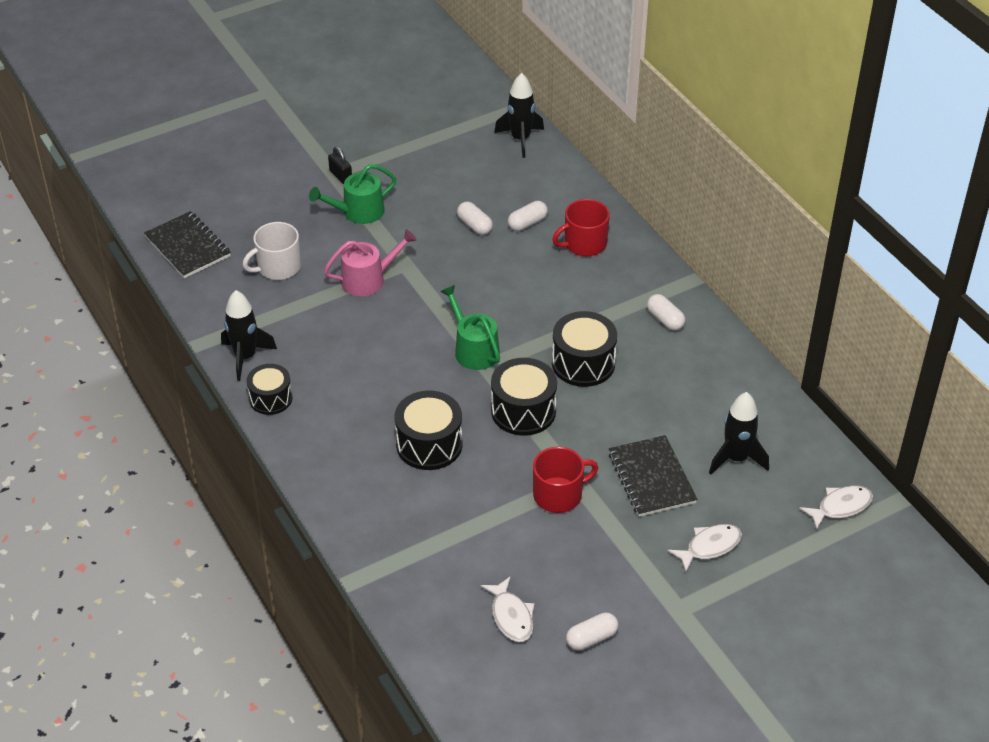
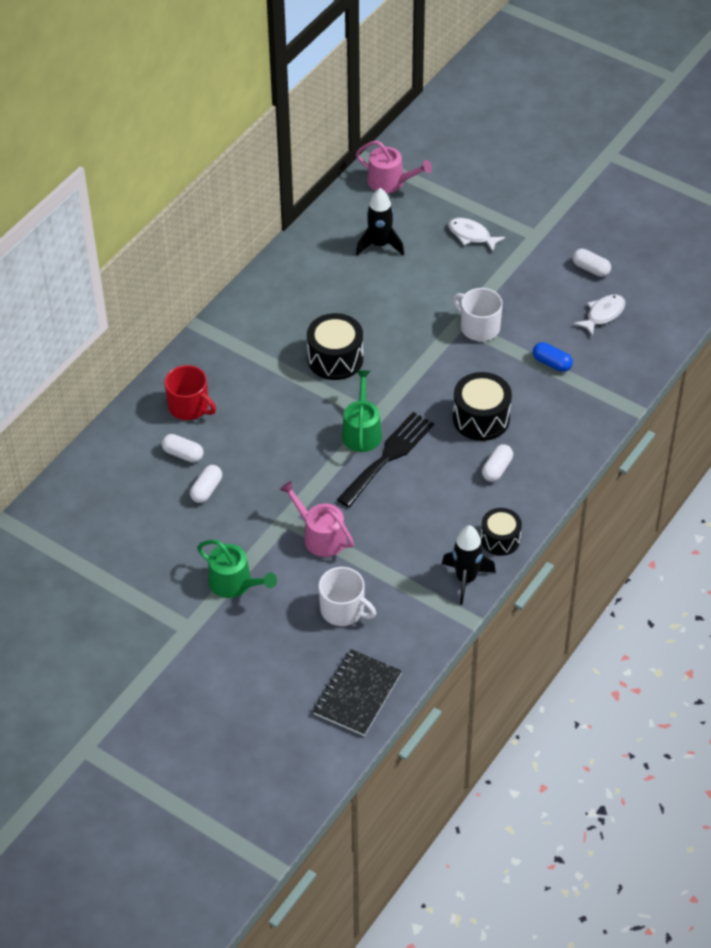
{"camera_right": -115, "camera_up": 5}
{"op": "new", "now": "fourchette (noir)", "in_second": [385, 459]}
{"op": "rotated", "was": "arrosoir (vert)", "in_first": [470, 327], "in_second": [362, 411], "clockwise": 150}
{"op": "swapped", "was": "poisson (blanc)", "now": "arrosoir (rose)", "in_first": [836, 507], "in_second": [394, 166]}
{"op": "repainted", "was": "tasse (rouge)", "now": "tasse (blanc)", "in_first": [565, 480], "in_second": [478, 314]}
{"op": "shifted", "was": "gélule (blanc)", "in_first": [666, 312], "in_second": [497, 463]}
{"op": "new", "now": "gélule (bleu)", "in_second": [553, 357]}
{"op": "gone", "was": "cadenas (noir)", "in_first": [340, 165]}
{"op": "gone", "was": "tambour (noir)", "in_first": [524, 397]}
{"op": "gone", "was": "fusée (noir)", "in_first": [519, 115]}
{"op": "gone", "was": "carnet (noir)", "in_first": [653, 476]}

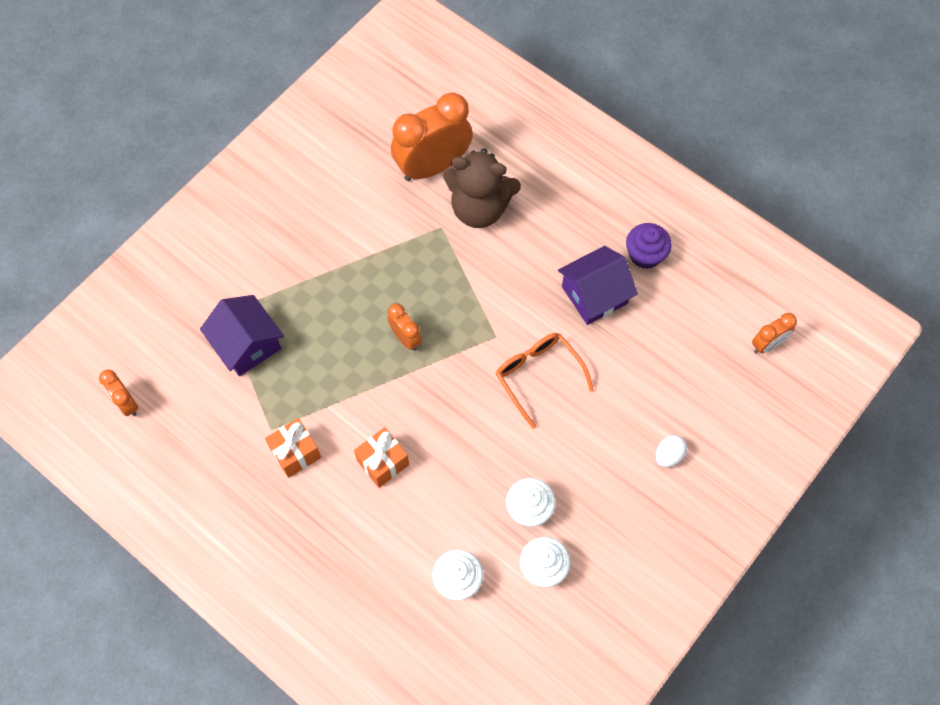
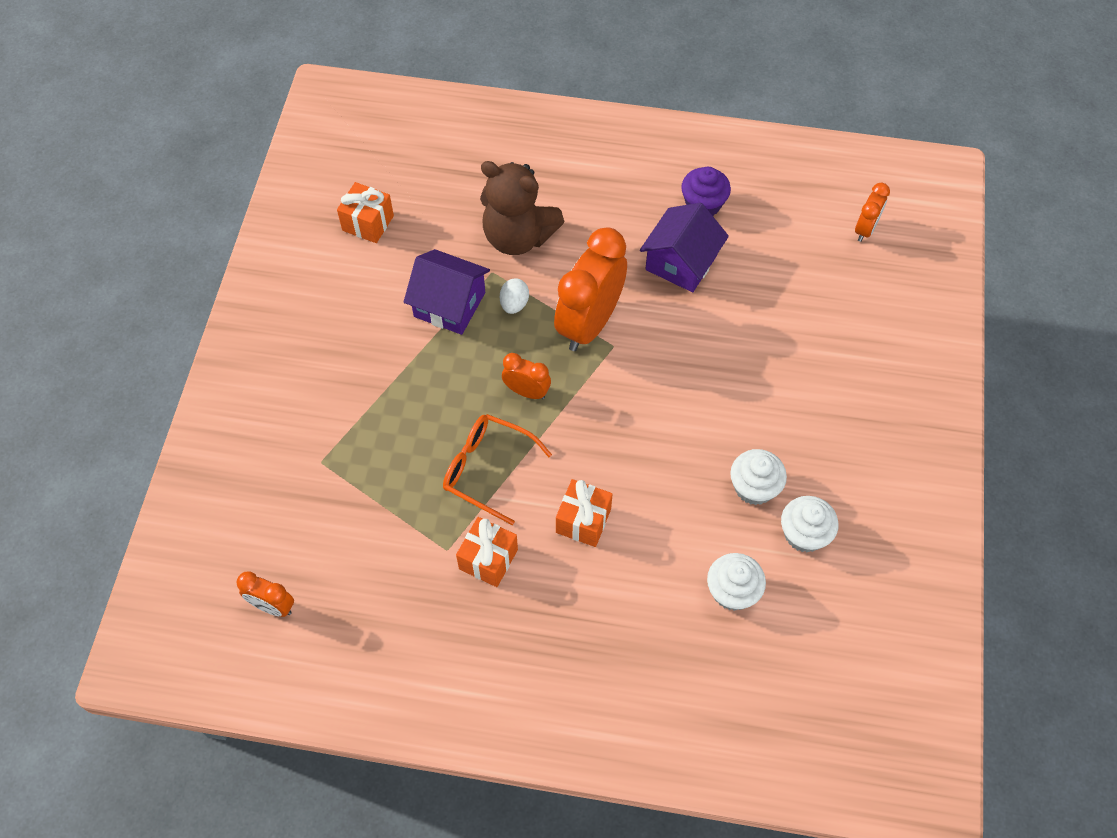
{"camera_right": -30, "camera_up": -5}
{"op": "new", "now": "cadeau (orange)", "in_second": [365, 212]}
{"op": "shifted", "was": "maison (violet)", "in_first": [242, 335], "in_second": [447, 292]}
{"op": "shifted", "was": "lunettes (orange)", "in_first": [545, 381], "in_second": [497, 469]}
{"op": "rotated", "was": "ours en peluche (marron)", "in_first": [482, 188], "in_second": [522, 208], "clockwise": 45}
{"op": "shifted", "was": "œuf (blanc)", "in_first": [671, 451], "in_second": [514, 296]}
{"op": "shifted", "was": "réveil (orange)", "in_first": [432, 136], "in_second": [590, 289]}

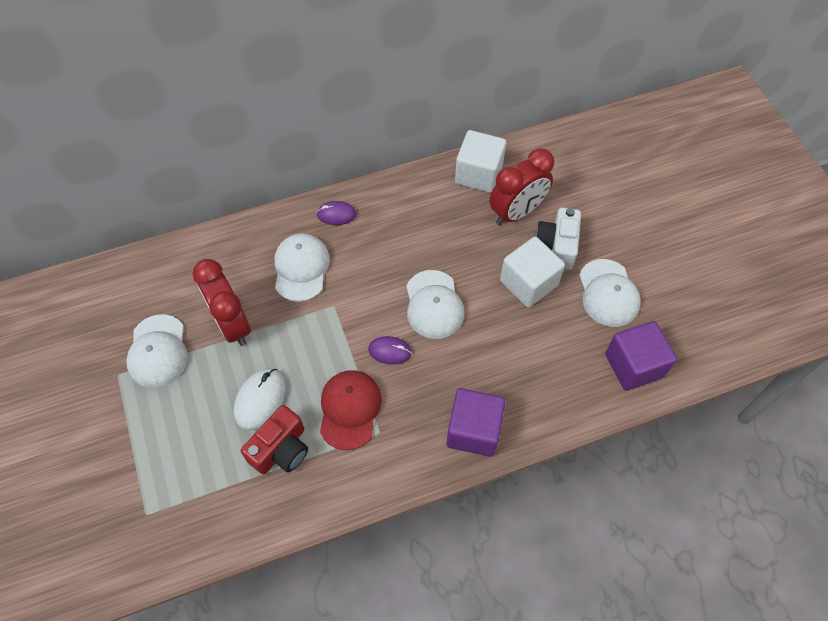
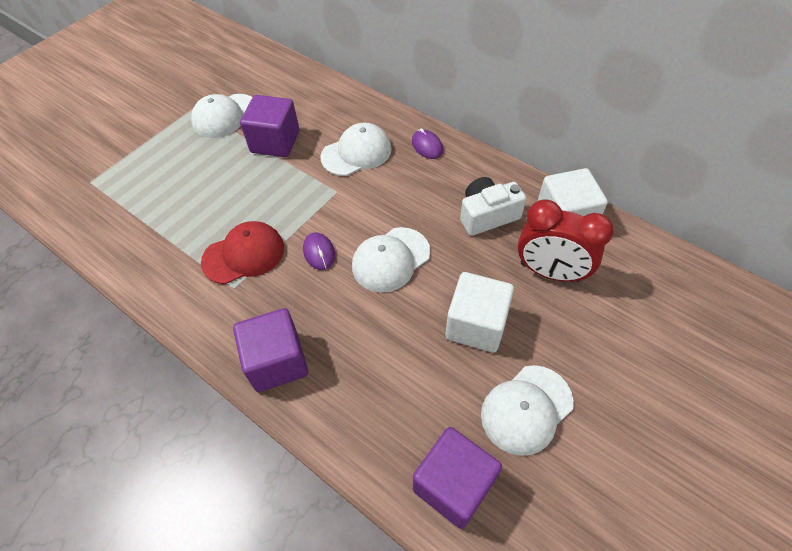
{"camera_right": 60, "camera_up": -5}
{"op": "swapped", "was": "réveil (rouge)", "now": "cube (violet)", "in_first": [222, 302], "in_second": [269, 126]}
{"op": "shifted", "was": "appareil photo (blanc)", "in_first": [558, 238], "in_second": [493, 206]}
{"op": "gone", "was": "souris (blanc)", "in_first": [260, 399]}
{"op": "gone", "was": "appareil photo (rouge)", "in_first": [274, 439]}

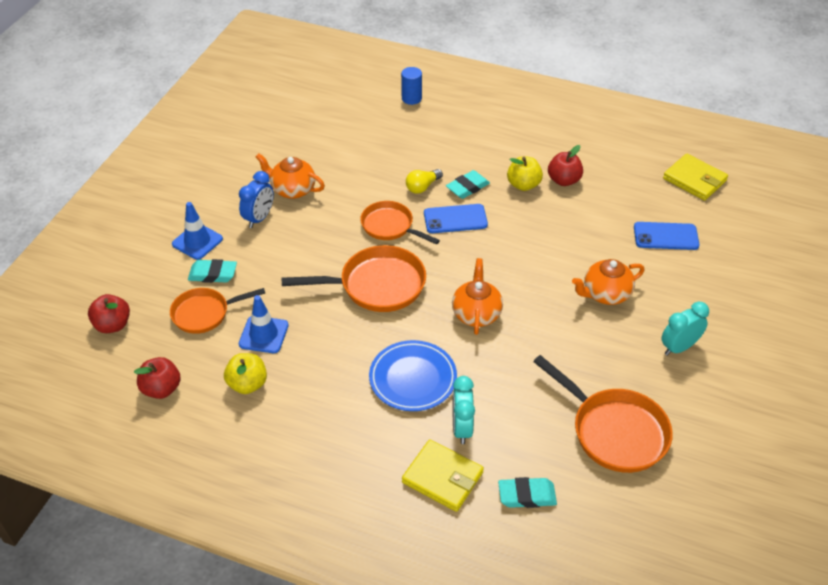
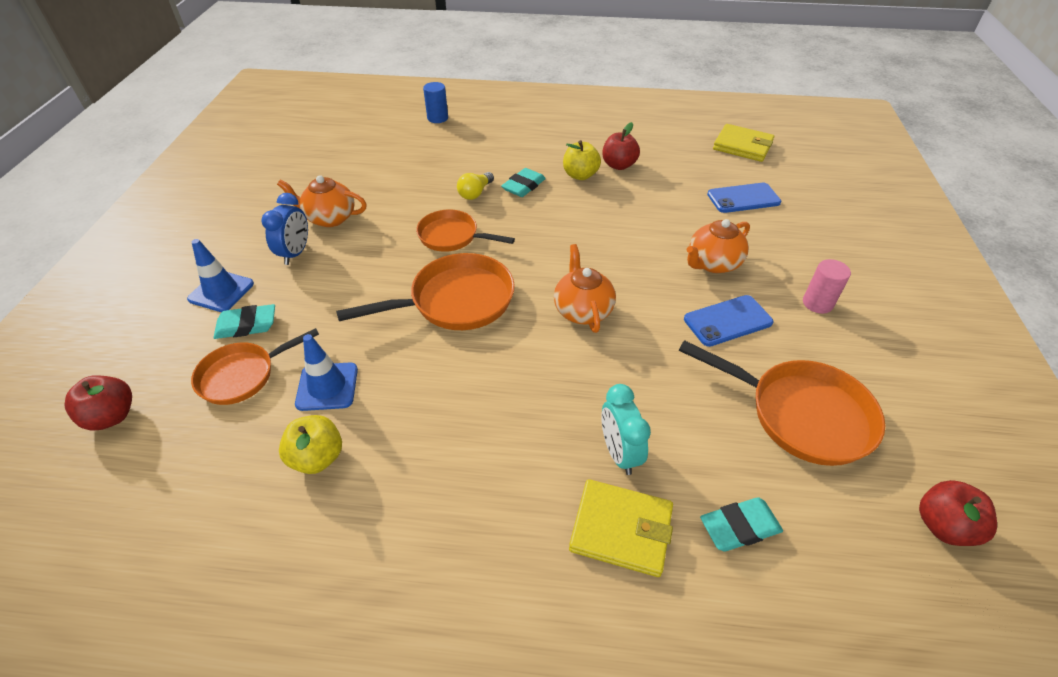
{"camera_right": -15, "camera_up": 0}
{"op": "shifted", "was": "téléphone (bleu)", "in_first": [456, 218], "in_second": [728, 321]}
{"op": "swapped", "was": "réveil (turquoise)", "now": "cylindre (rose)", "in_first": [685, 329], "in_second": [827, 286]}
{"op": "shifted", "was": "pomme (rouge)", "in_first": [157, 378], "in_second": [958, 513]}
{"op": "gone", "was": "assiette (bleu)", "in_first": [413, 375]}

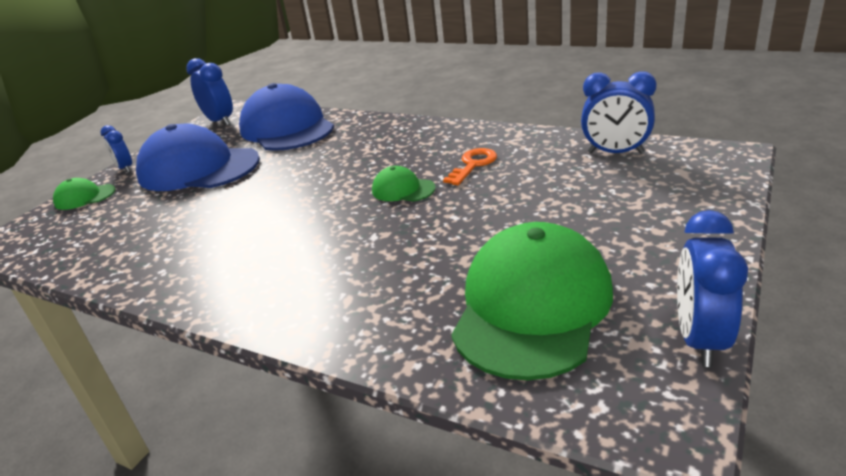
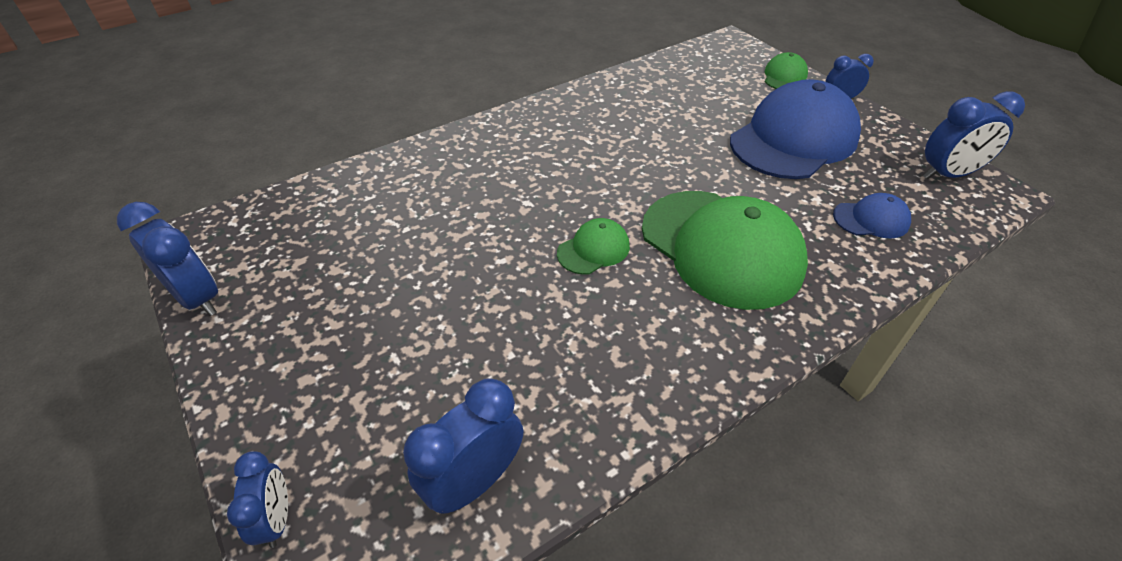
{"camera_right": 115, "camera_up": 15}
{"op": "new", "now": "réveil (bleu)", "in_second": [257, 499]}
{"op": "shifted", "was": "casquette (vert)", "in_first": [532, 301], "in_second": [725, 250]}
{"op": "scaled", "was": "casquette (bleu)", "in_first": [286, 117], "in_second": [872, 215], "ratio": 0.45}
{"op": "gone", "was": "clé (orange)", "in_first": [470, 166]}

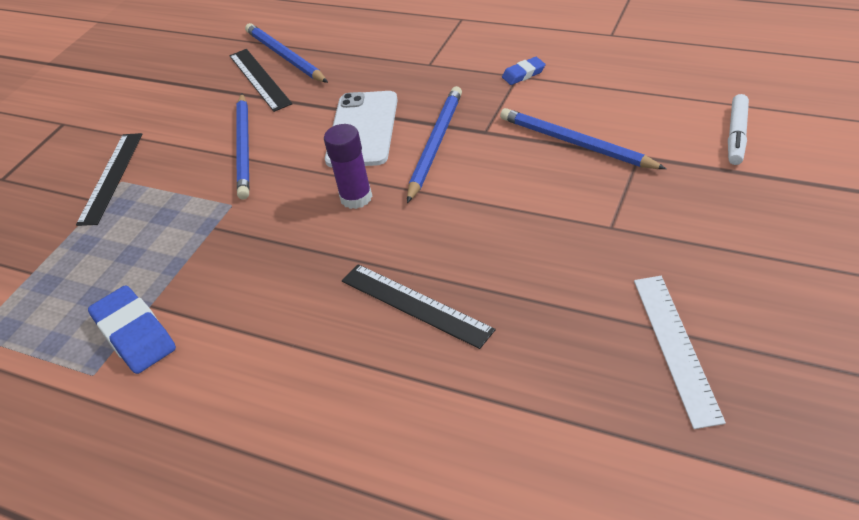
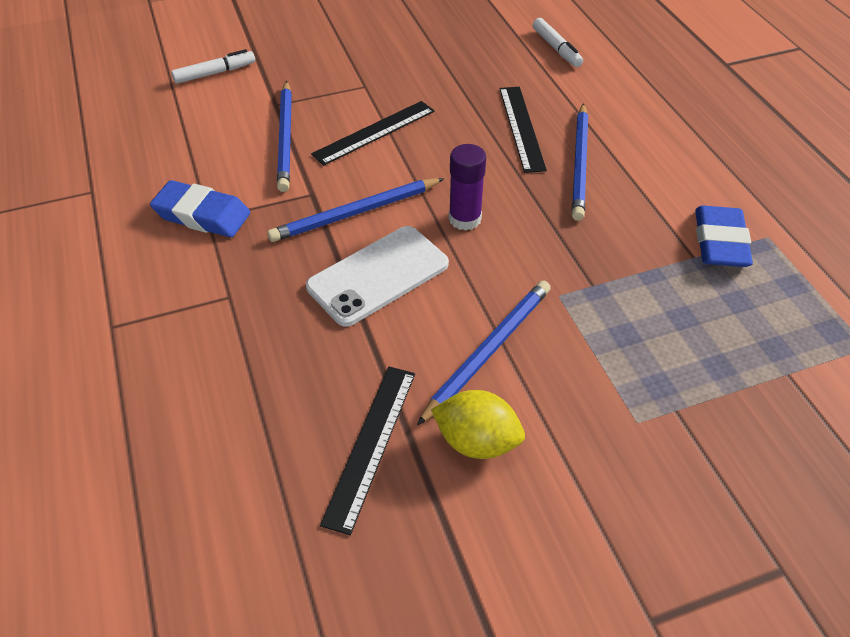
{"camera_right": -140, "camera_up": 5}
{"op": "scaled", "was": "gomme (bleu)", "in_first": [524, 71], "in_second": [200, 208], "ratio": 1.89}
{"op": "shifted", "was": "règle (noir)", "in_first": [109, 179], "in_second": [372, 133]}
{"op": "new", "now": "citron (jaune)", "in_second": [478, 424]}
{"op": "new", "now": "feutre (blanc)", "in_second": [558, 42]}
{"op": "shifted", "was": "crayon (bleu)", "in_first": [286, 53], "in_second": [580, 162]}
{"op": "gone", "was": "règle (blanc)", "in_first": [680, 352]}

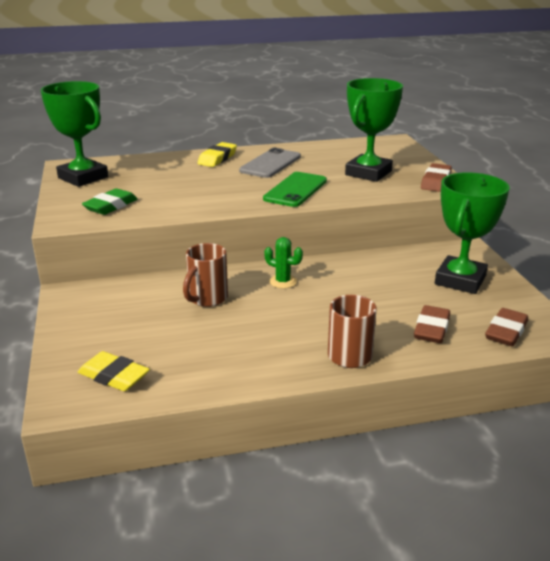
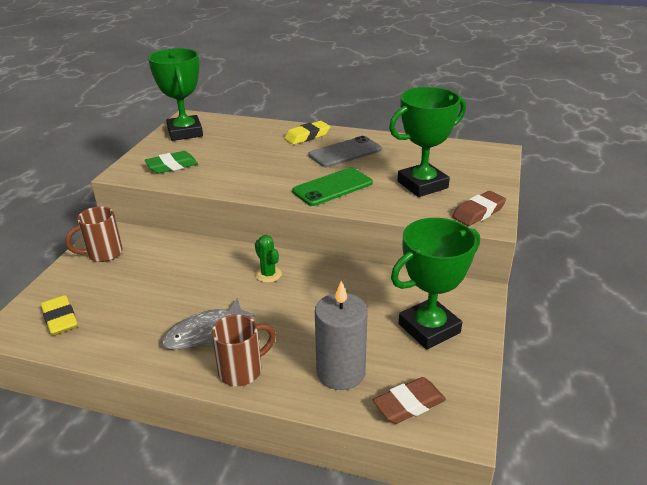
{"camera_right": 30, "camera_up": 5}
{"op": "shifted", "was": "tasse (marron)", "in_first": [205, 275], "in_second": [94, 234]}
{"op": "new", "now": "poisson (gris)", "in_second": [208, 324]}
{"op": "swapped", "was": "gomme (marron)", "now": "bougie (gris)", "in_first": [432, 324], "in_second": [341, 335]}

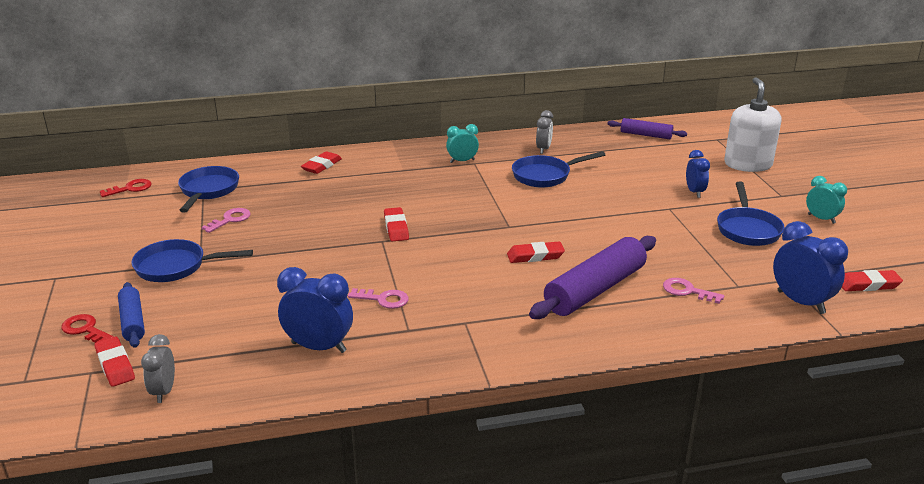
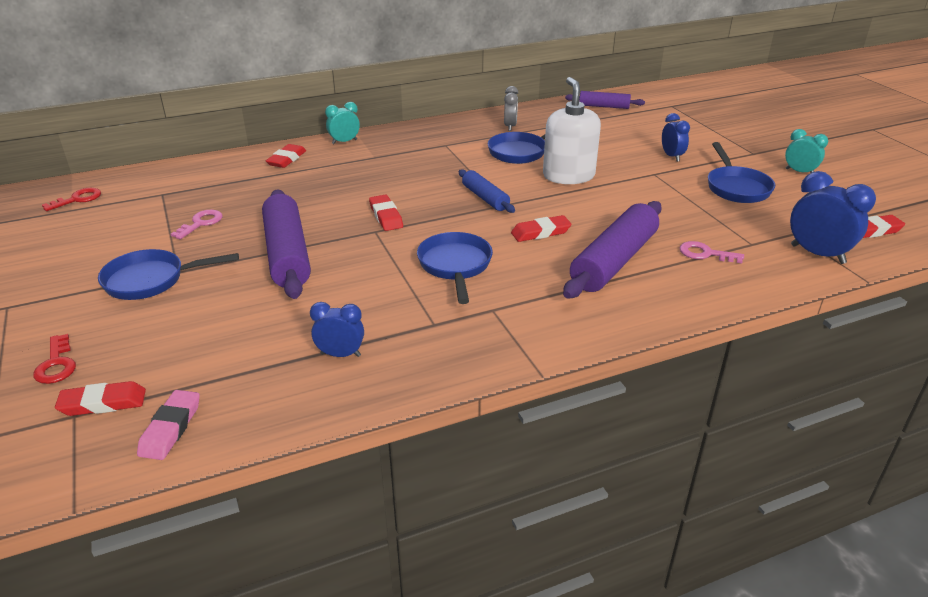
{"camera_right": -10, "camera_up": 5}
{"op": "rotated", "was": "clé (rouge)", "in_first": [87, 328], "in_second": [54, 359], "clockwise": -135}
{"op": "rotated", "was": "gomme (rouge)", "in_first": [115, 362], "in_second": [100, 398], "clockwise": -60}
{"op": "swapped", "was": "réveil (gris)", "now": "gomme (rose)", "in_first": [158, 368], "in_second": [168, 425]}
{"op": "new", "now": "rouleau à pâtisserie (violet)", "in_second": [286, 244]}
{"op": "scaled", "was": "réveil (bleu)", "in_first": [315, 310], "in_second": [337, 329], "ratio": 0.62}
{"op": "shifted", "was": "réveil (turquoise)", "in_first": [462, 143], "in_second": [342, 123]}
{"op": "shifted", "was": "poêle (bleu)", "in_first": [208, 189], "in_second": [455, 268]}
{"op": "shifted", "was": "rouleau à pâtisserie (bleu)", "in_first": [131, 315], "in_second": [486, 191]}
{"op": "shifted", "was": "distributeur de savon (blanc)", "in_first": [752, 124], "in_second": [572, 130]}
{"op": "gone", "was": "clé (rose)", "in_first": [378, 298]}

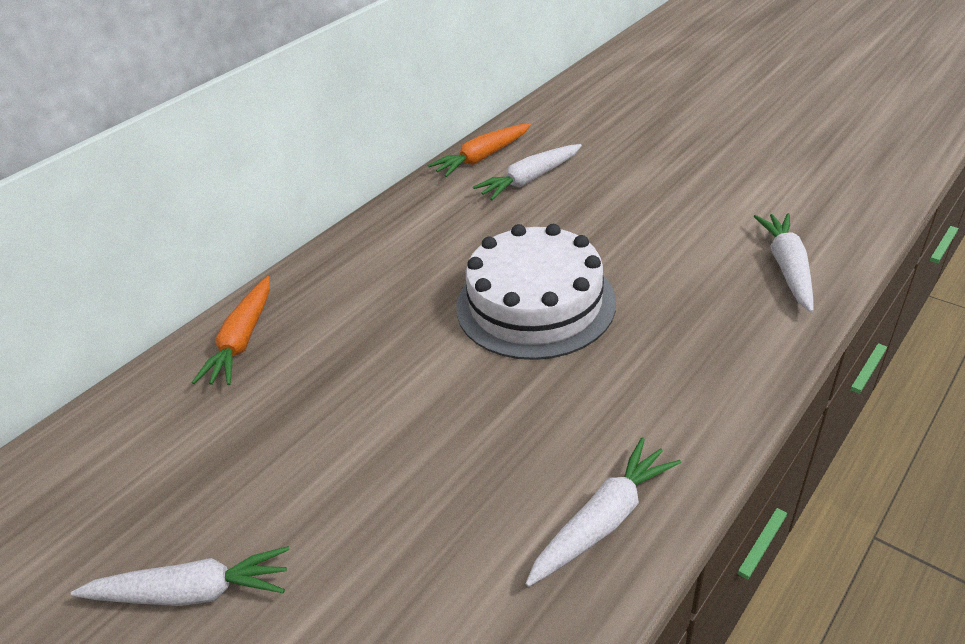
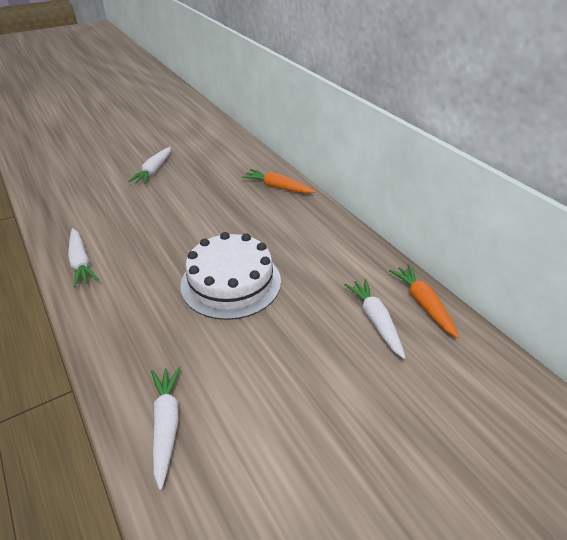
{"camera_right": 105, "camera_up": 0}
{"op": "rotated", "was": "carotte (blanc)", "in_first": [783, 262], "in_second": [166, 428], "clockwise": -120}

